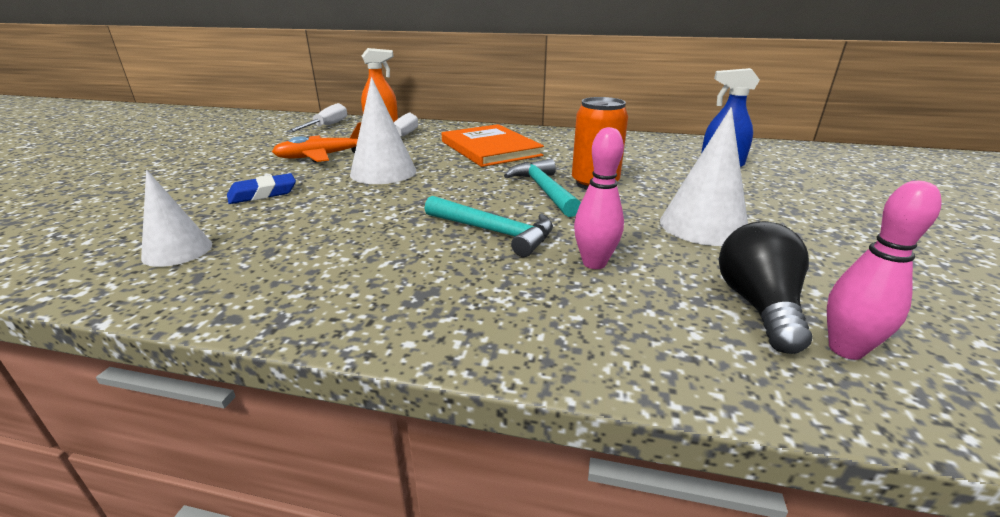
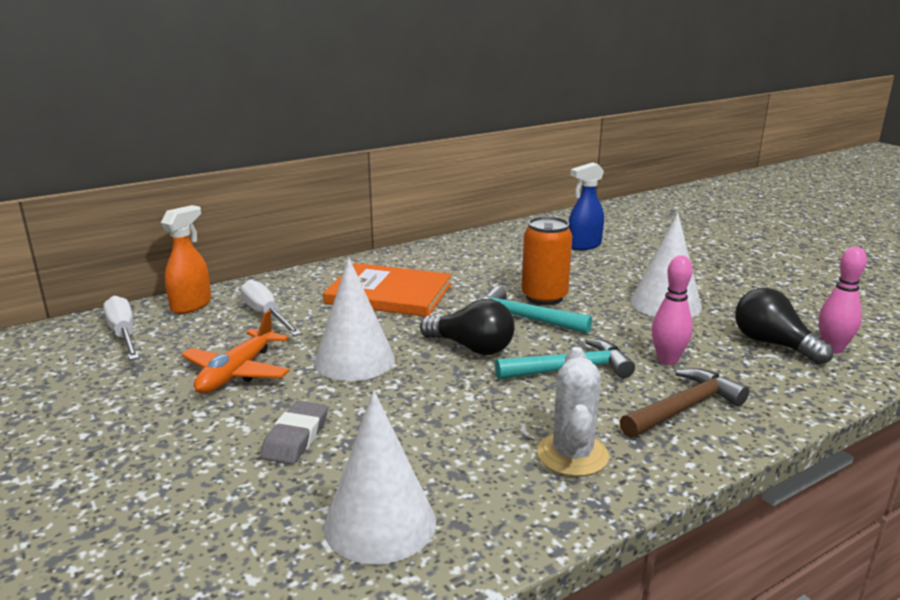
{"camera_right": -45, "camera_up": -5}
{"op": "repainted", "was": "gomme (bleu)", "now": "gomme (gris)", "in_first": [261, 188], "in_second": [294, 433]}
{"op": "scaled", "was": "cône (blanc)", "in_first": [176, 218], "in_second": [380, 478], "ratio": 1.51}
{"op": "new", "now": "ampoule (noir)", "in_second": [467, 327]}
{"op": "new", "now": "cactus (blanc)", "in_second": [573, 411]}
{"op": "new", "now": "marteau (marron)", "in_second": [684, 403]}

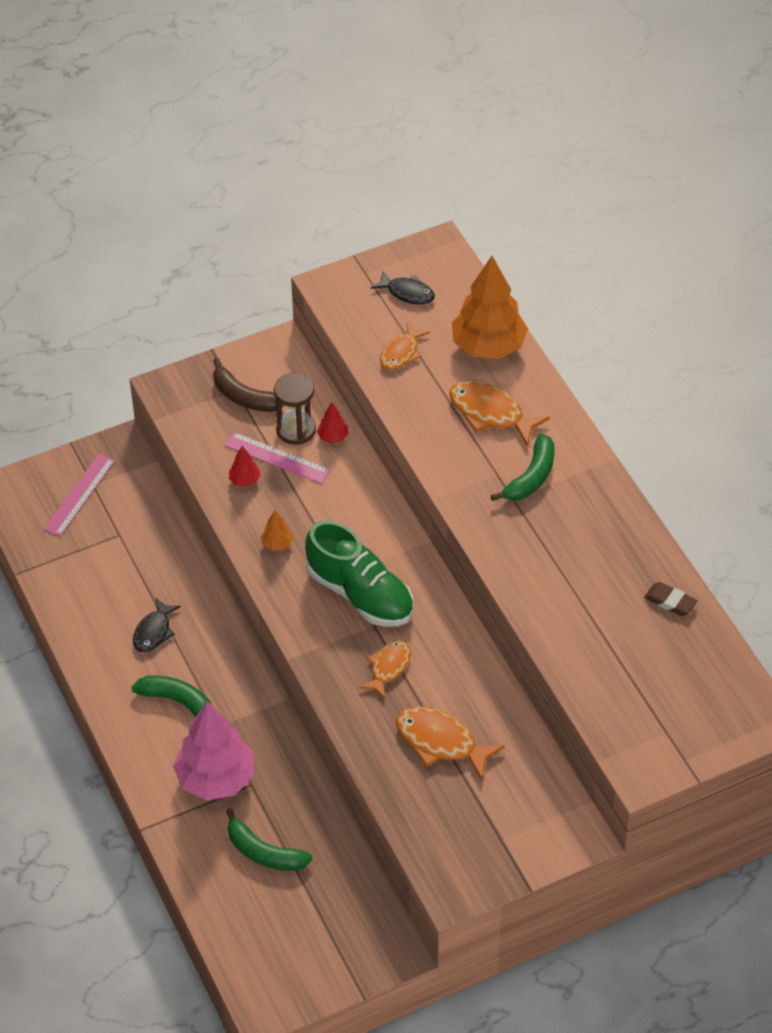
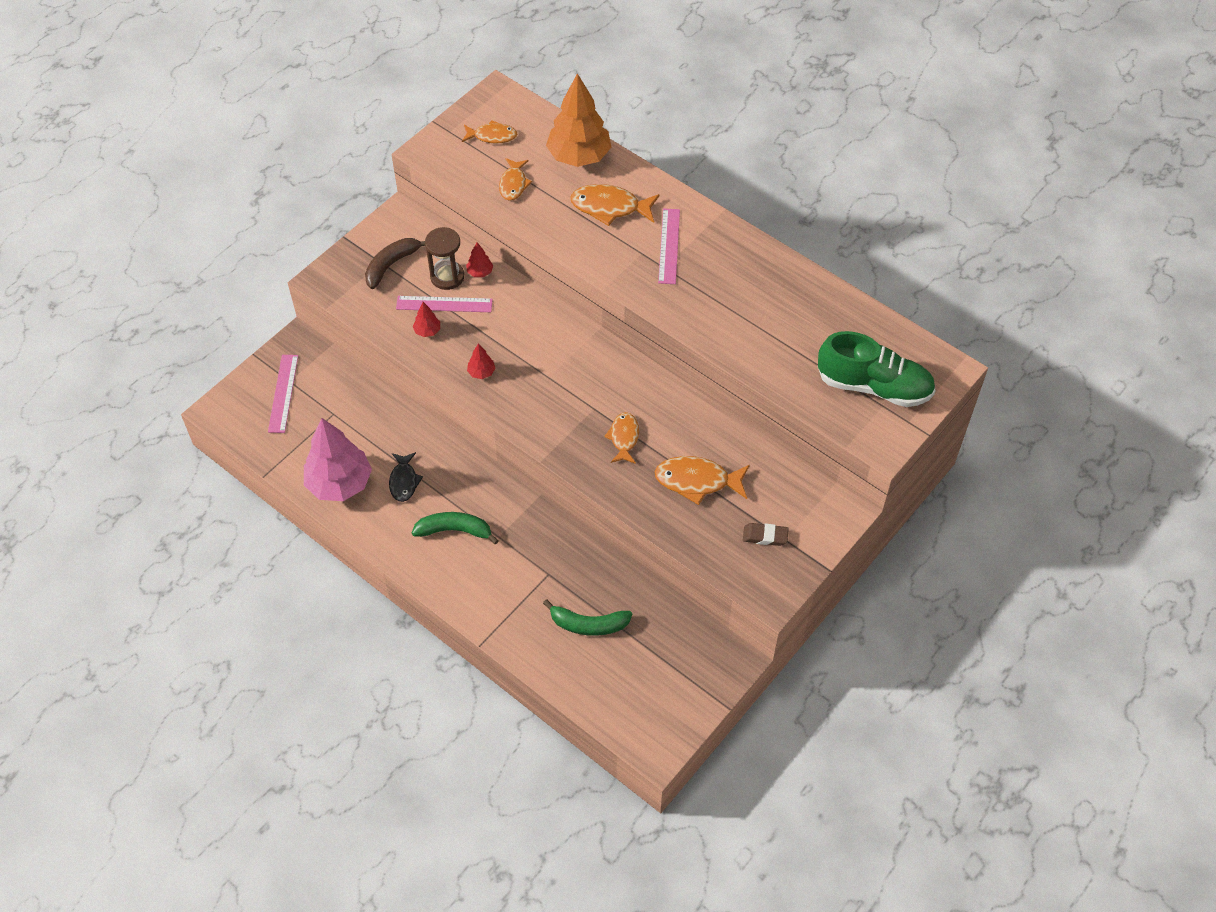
{"camera_right": -25, "camera_up": 5}
{"op": "shifted", "was": "arbre (rose)", "in_first": [213, 751], "in_second": [338, 459]}
{"op": "rotated", "was": "banane (marron)", "in_first": [248, 385], "in_second": [395, 263], "clockwise": 120}
{"op": "repainted", "was": "poisson (noir)", "now": "poisson (orange)", "in_first": [403, 288], "in_second": [489, 132]}
{"op": "repainted", "was": "arbre (orange)", "now": "arbre (rouge)", "in_first": [276, 530], "in_second": [481, 361]}
{"op": "swapped", "was": "banane (vert)", "now": "règle (rose)", "in_first": [522, 467], "in_second": [669, 246]}
{"op": "shifted", "was": "gomme (marron)", "in_first": [671, 599], "in_second": [766, 534]}
{"op": "shifted", "was": "chaussure (vert)", "in_first": [359, 574], "in_second": [876, 369]}

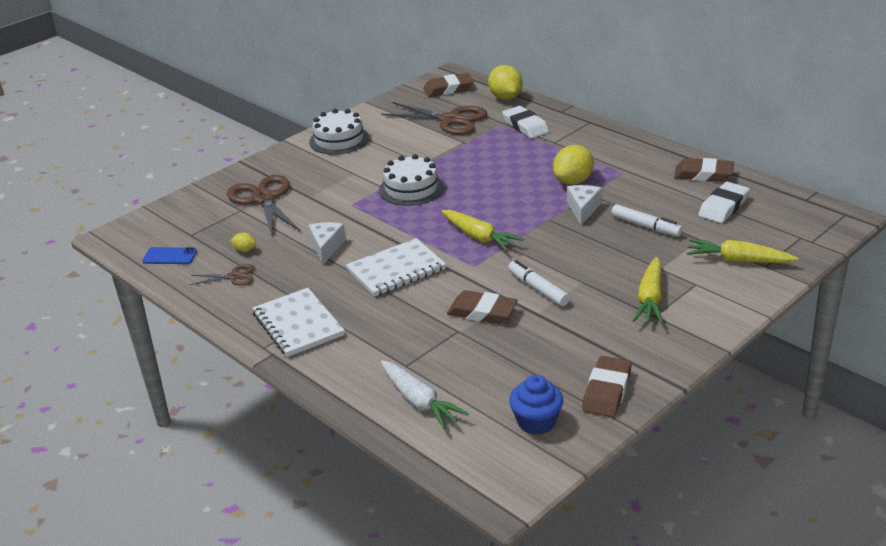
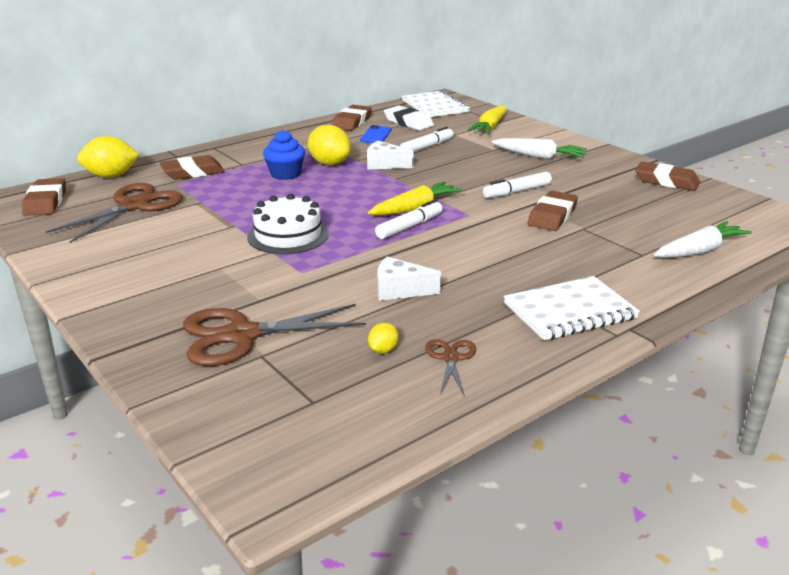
{"camera_right": -85, "camera_up": -5}
{"op": "repainted", "was": "gomme (blanc)", "now": "gomme (marron)", "in_first": [525, 122], "in_second": [192, 167]}
{"op": "shifted", "was": "muffin (bleu)", "in_first": [536, 405], "in_second": [284, 155]}
{"op": "shifted", "was": "téléphone (bleu)", "in_first": [169, 255], "in_second": [376, 134]}
{"op": "new", "now": "feutre (blanc)", "in_second": [409, 219]}
{"op": "shifted", "was": "carnet (blanc)", "in_first": [396, 267], "in_second": [436, 103]}
{"op": "repainted", "was": "carotte (jaune)", "now": "carotte (blanc)", "in_first": [648, 290], "in_second": [539, 148]}
{"op": "gone", "was": "gâteau (blanc)", "in_first": [339, 132]}

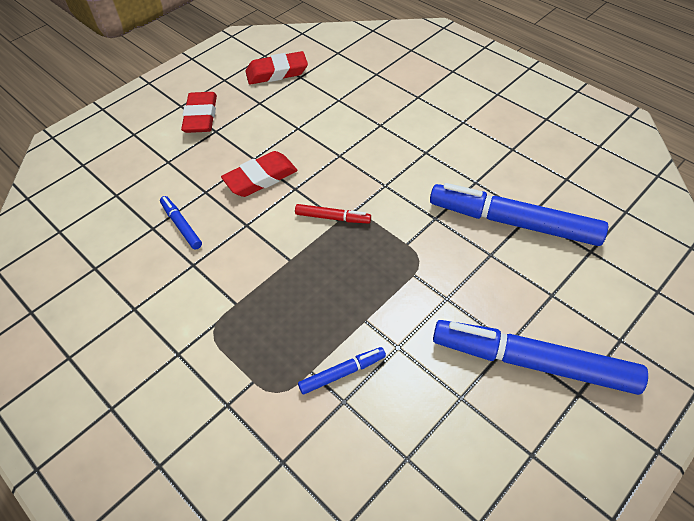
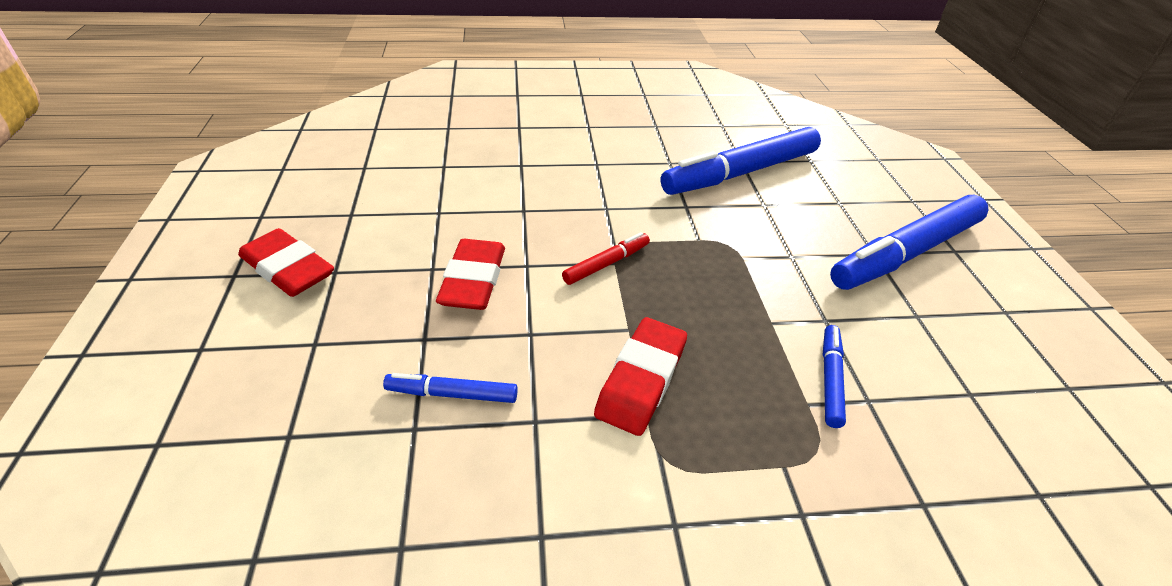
{"camera_right": -55, "camera_up": -10}
{"op": "shifted", "was": "gomme (rouge)", "in_first": [276, 68], "in_second": [640, 376]}

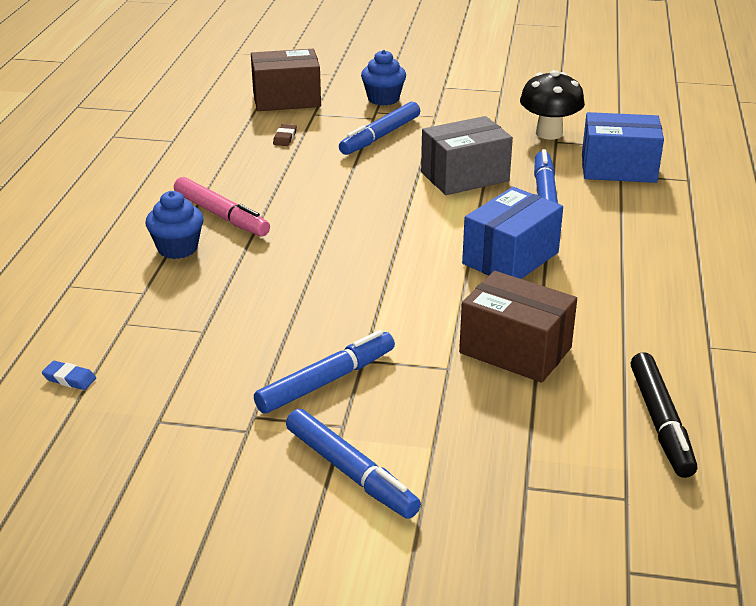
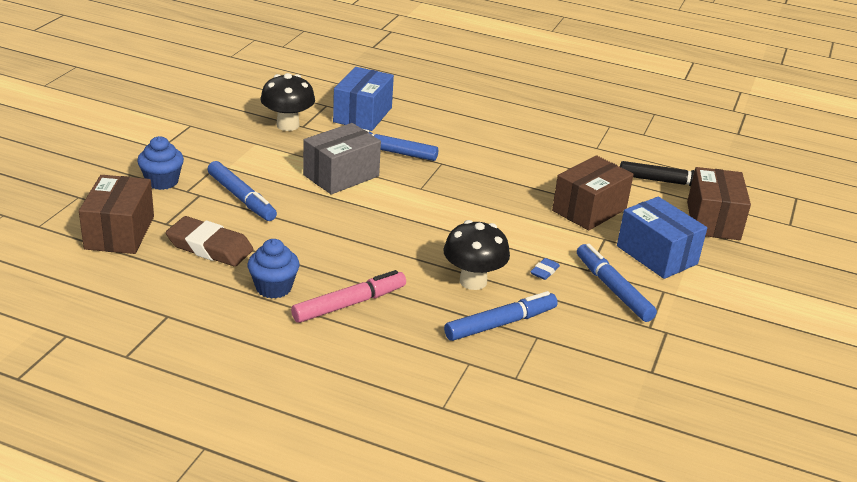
{"camera_right": -80, "camera_up": 0}
{"op": "scaled", "was": "gomme (marron)", "in_first": [285, 135], "in_second": [209, 241], "ratio": 2.25}
{"op": "shifted", "was": "muffin (bleu)", "in_first": [174, 225], "in_second": [274, 269]}
{"op": "rotated", "was": "boîte (gris)", "in_first": [467, 155], "in_second": [342, 158], "clockwise": 60}
{"op": "new", "now": "champignon (noir)", "in_second": [476, 255]}
{"op": "shifted", "was": "feutre (bleu)", "in_first": [353, 464], "in_second": [501, 316]}
{"op": "shifted", "was": "gomme (bleu)", "in_first": [69, 375], "in_second": [545, 269]}
{"op": "shifted", "was": "boîte (bleu)", "in_first": [512, 233], "in_second": [662, 238]}
{"op": "new", "now": "boîte (marron)", "in_second": [719, 203]}

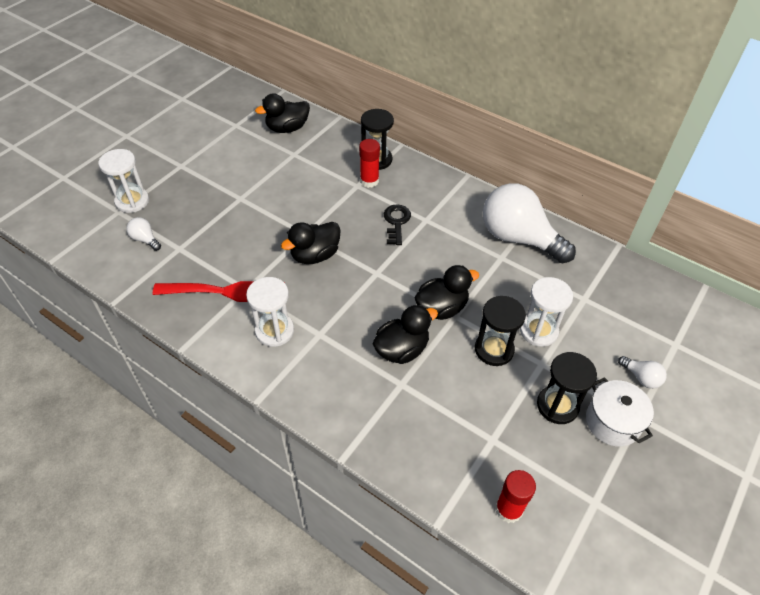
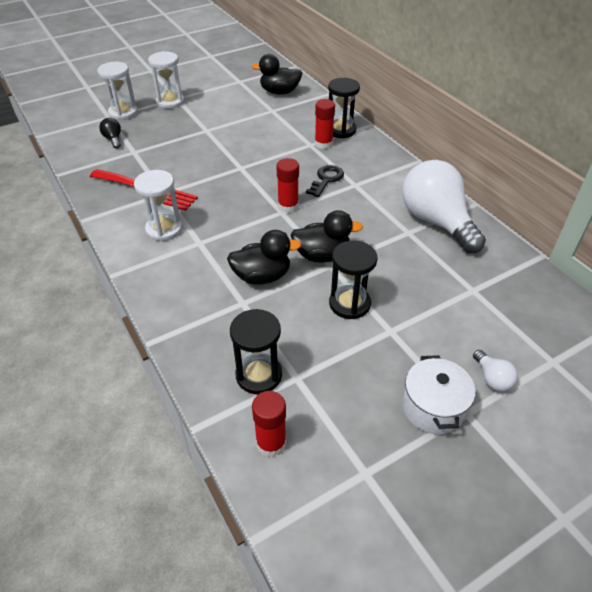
{"camera_right": 25, "camera_up": -5}
{"op": "repainted", "was": "ampoule (blanc)", "now": "ampoule (noir)", "in_first": [143, 234], "in_second": [110, 133]}
{"op": "shifted", "was": "sablier (blanc)", "in_first": [546, 312], "in_second": [166, 80]}
{"op": "shifted", "was": "sablier (noir)", "in_first": [567, 388], "in_second": [256, 351]}
{"op": "new", "now": "bâton de colle (rouge)", "in_second": [287, 185]}
{"op": "gone", "was": "canard (noir)", "in_first": [311, 243]}

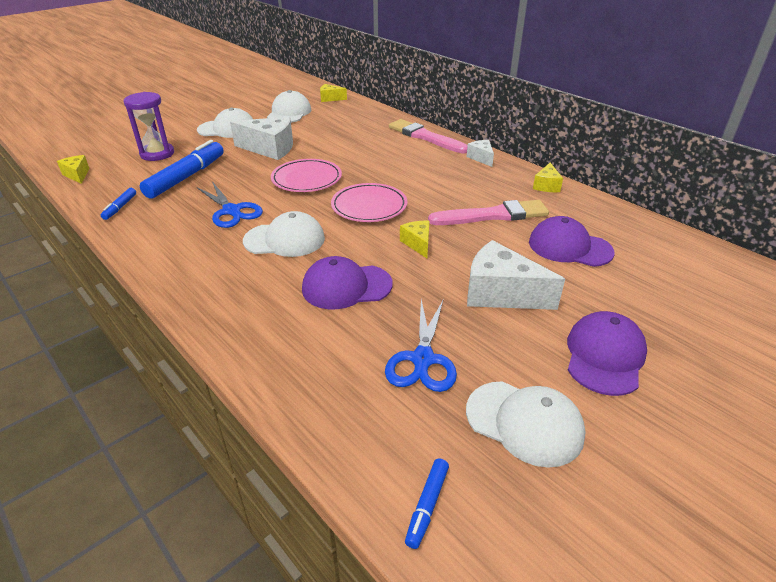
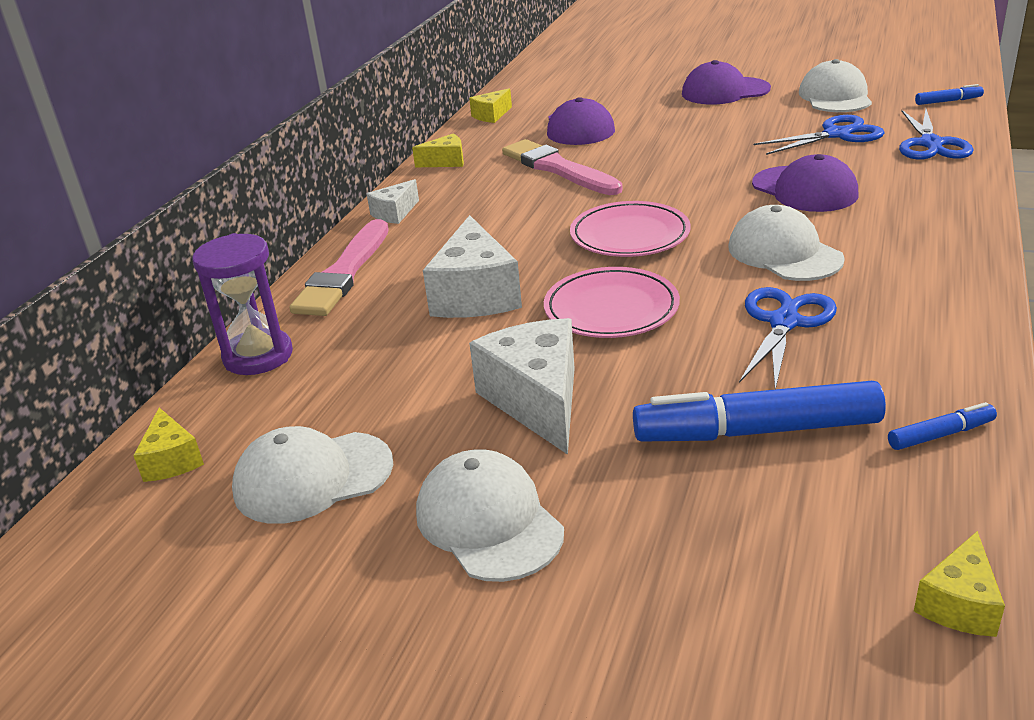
{"camera_right": -115, "camera_up": -5}
{"op": "shifted", "was": "sablier (violet)", "in_first": [148, 126], "in_second": [242, 304]}
{"op": "shifted", "was": "fromage (blanc)", "in_first": [516, 275], "in_second": [472, 266]}
{"op": "shifted", "was": "fromage (jaune)", "in_first": [414, 239], "in_second": [490, 105]}
{"op": "new", "now": "ciseaux (bleu)", "in_second": [936, 134]}

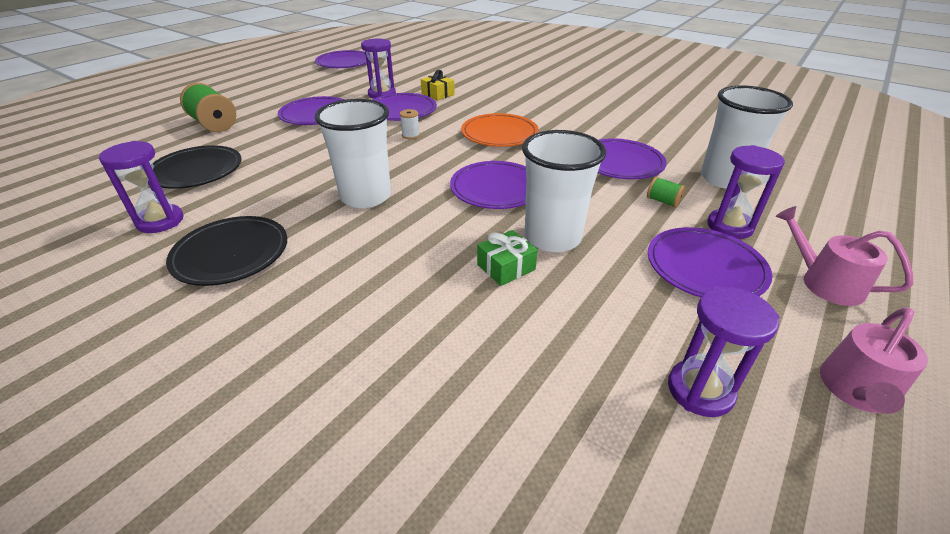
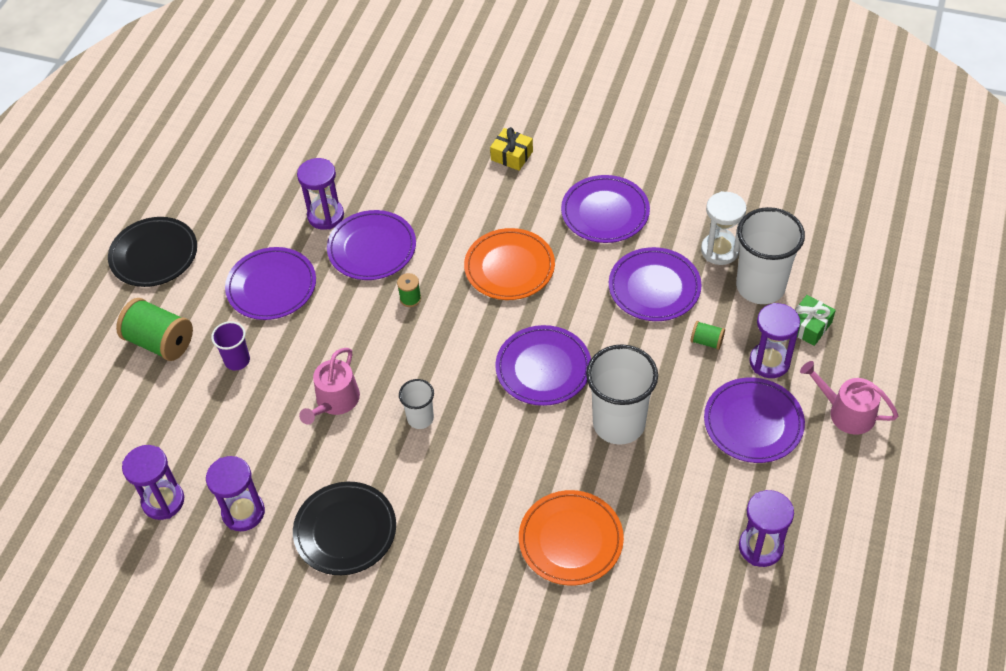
{"camera_right": -15, "camera_up": 15}
{"op": "shifted", "was": "assiette (noir)", "in_first": [197, 167], "in_second": [152, 252]}
{"op": "new", "now": "sablier (violet)", "in_second": [153, 482]}
{"op": "new", "now": "gobelet (violet)", "in_second": [230, 346]}
{"op": "shifted", "was": "arrosoir (rose)", "in_first": [874, 360], "in_second": [329, 386]}
{"op": "repainted", "was": "bobine (blanc)", "now": "bobine (vert)", "in_first": [410, 124], "in_second": [409, 290]}
{"op": "scaled", "was": "gobelet (blanc)", "in_first": [353, 153], "in_second": [416, 404], "ratio": 0.51}
{"op": "shifted", "was": "cadeau (jaune)", "in_first": [438, 85], "in_second": [511, 149]}
{"op": "new", "now": "assiette (orange)", "in_second": [571, 537]}
{"op": "shifted", "was": "assiette (violet)", "in_first": [341, 59], "in_second": [605, 209]}
{"op": "new", "now": "sablier (blanc)", "in_second": [724, 228]}
{"op": "shifted", "was": "cadeau (vert)", "in_first": [507, 258], "in_second": [815, 320]}

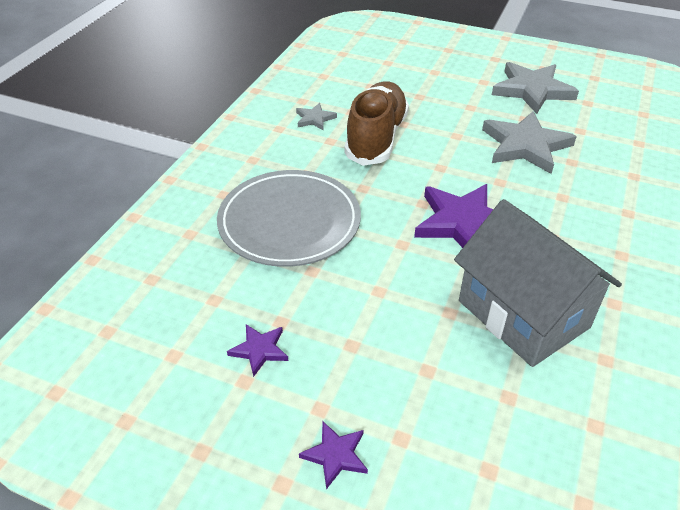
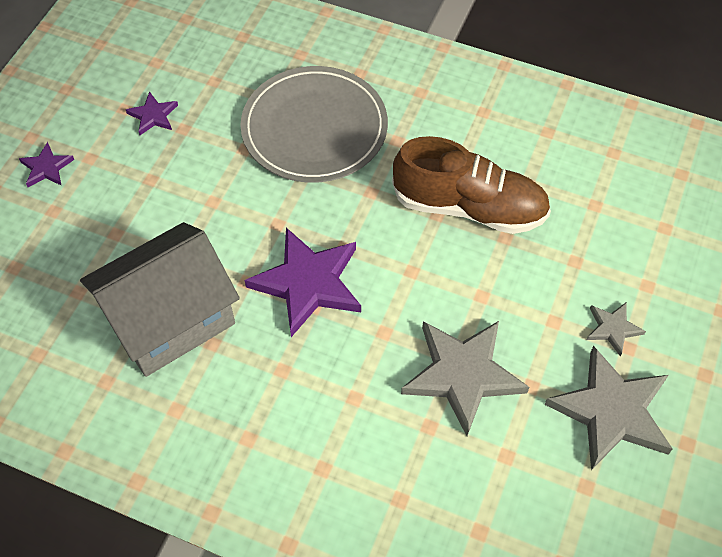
{"camera_right": 90, "camera_up": 15}
{"op": "shifted", "was": "étoile (gris)", "in_first": [316, 117], "in_second": [616, 329]}

